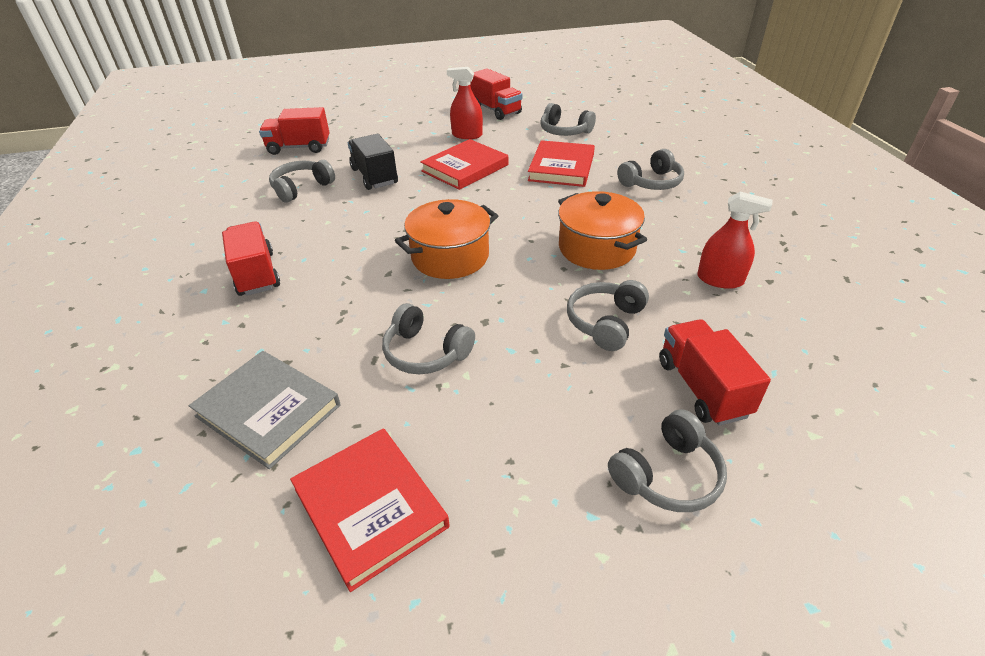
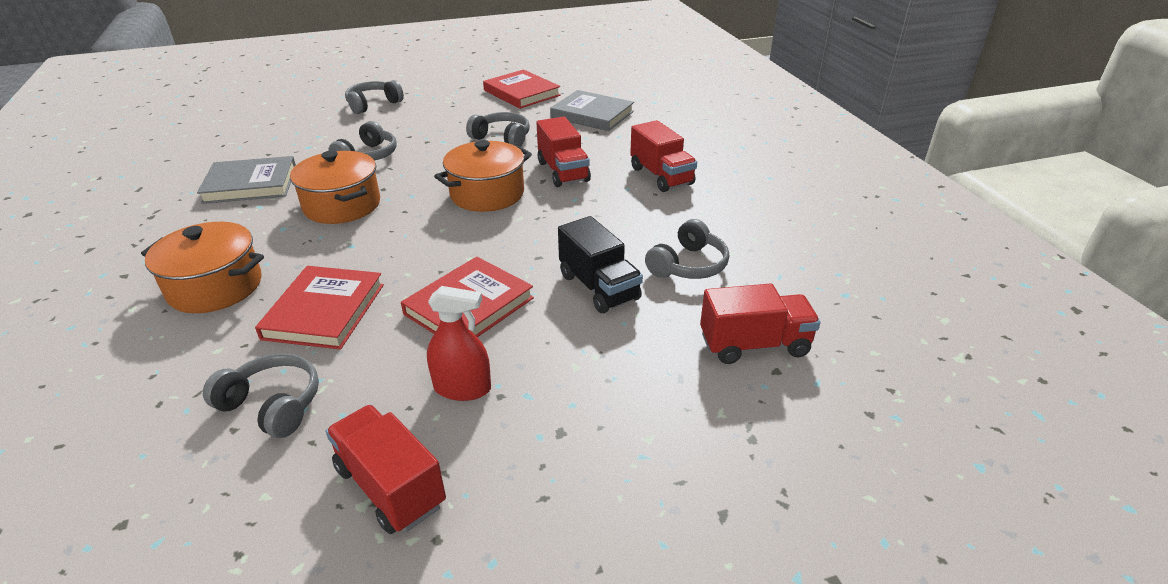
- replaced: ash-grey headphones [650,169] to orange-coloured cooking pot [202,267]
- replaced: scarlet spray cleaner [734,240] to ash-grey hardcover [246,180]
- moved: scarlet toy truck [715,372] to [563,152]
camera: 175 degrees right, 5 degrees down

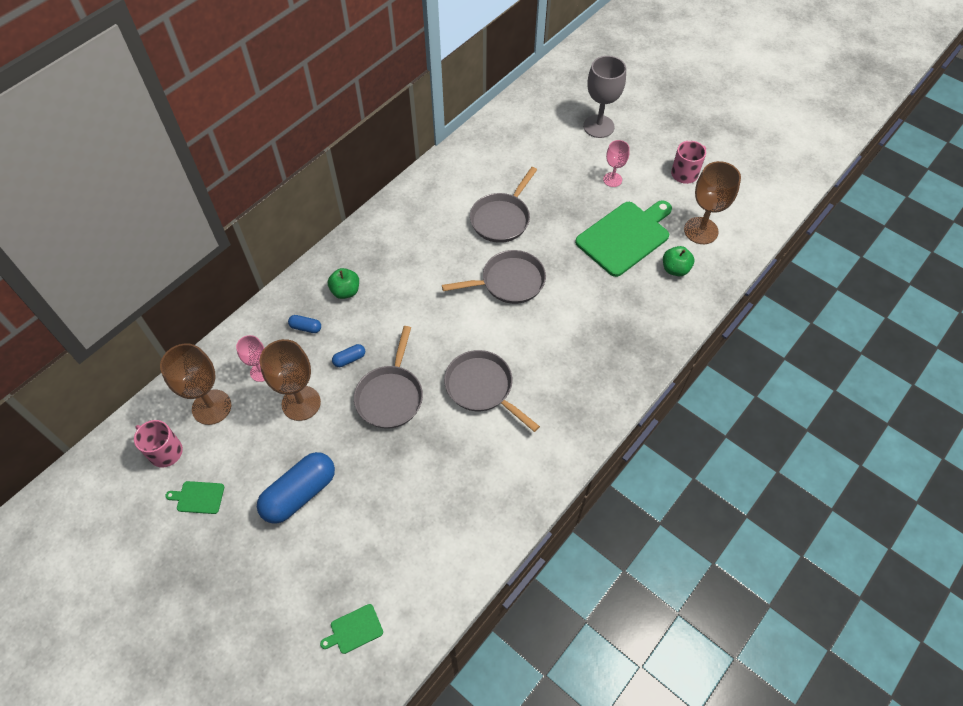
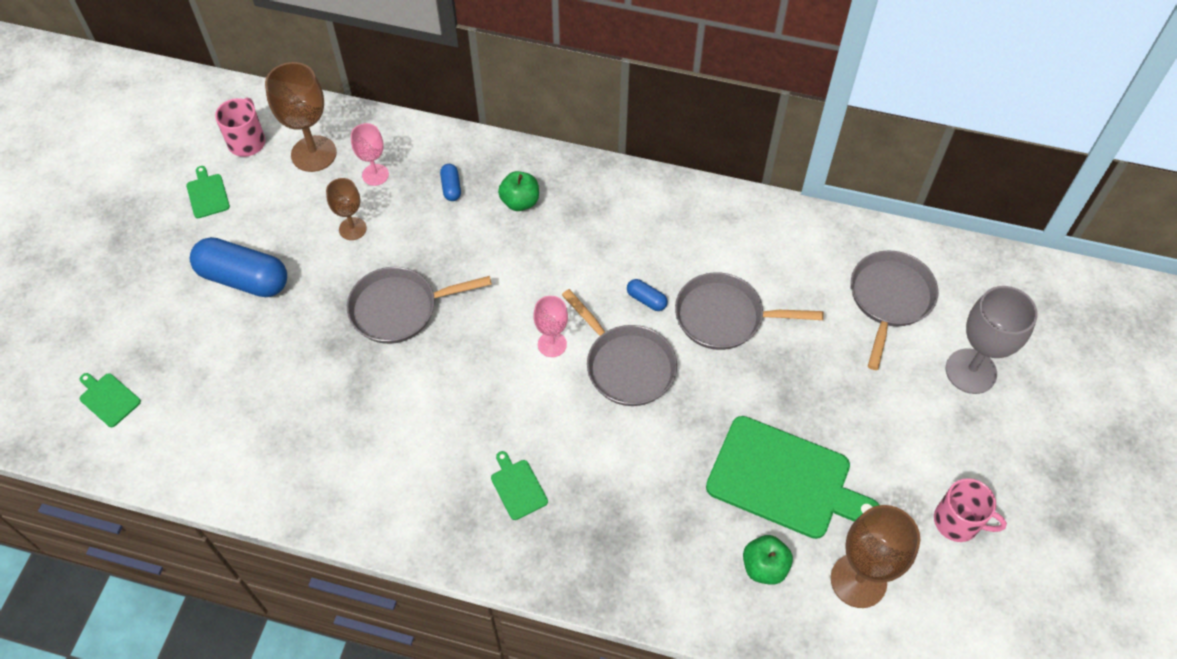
- moved: pink chalice [616,163] to [550,326]
- resized: brown chalice [290,380] = [346,209] x0.58
- moved: royal blue pill shape [348,355] to [647,295]
- moved: ash-grey skillet [492,391] to [894,310]
- added: green cutting board [519,485]
camera: 65 degrees right, 0 degrees up

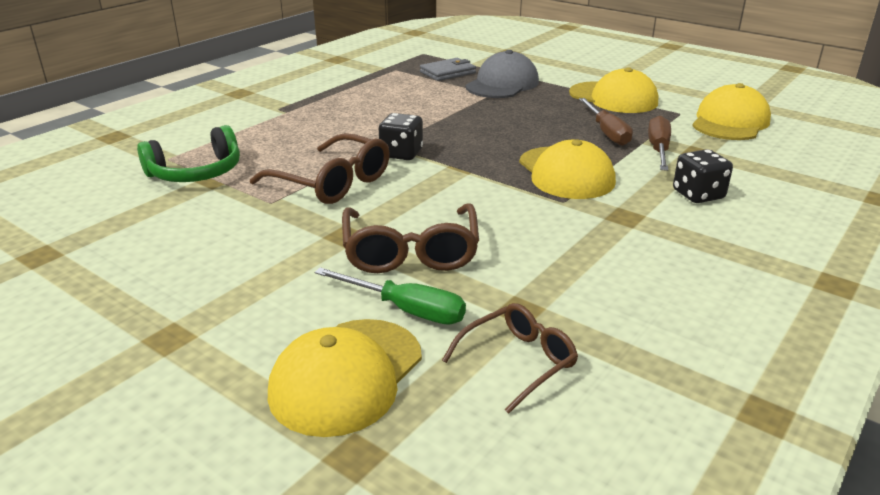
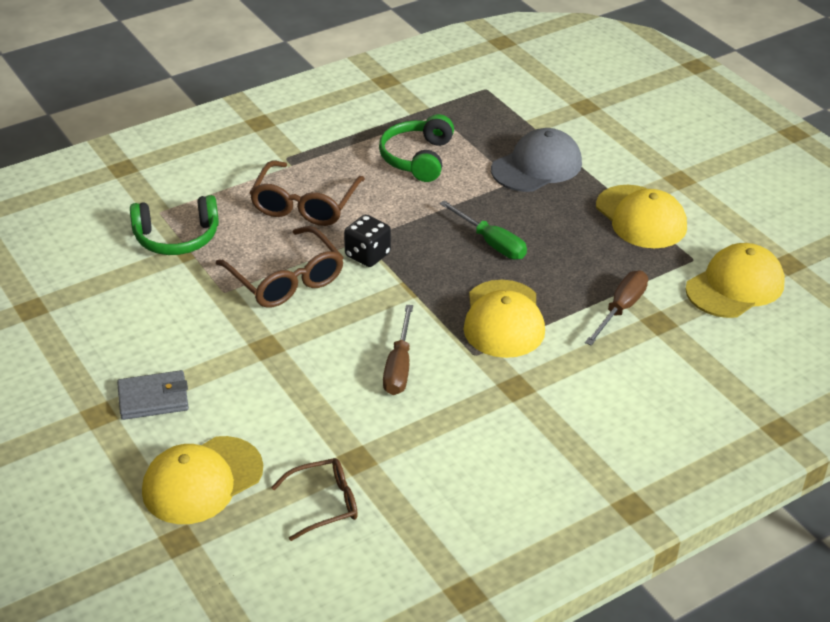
- moved: ash-grey billfold [448,69] to [153,395]
- moved: brown hand screwdriver [606,122] to [398,350]
- removed: black dice [703,176]
- moved: brown eyeglasses [410,238] to [307,193]
- moved: green hand screwdriver [390,296] to [483,230]
- added: green headphones [416,148]
camera: 20 degrees right, 10 degrees up

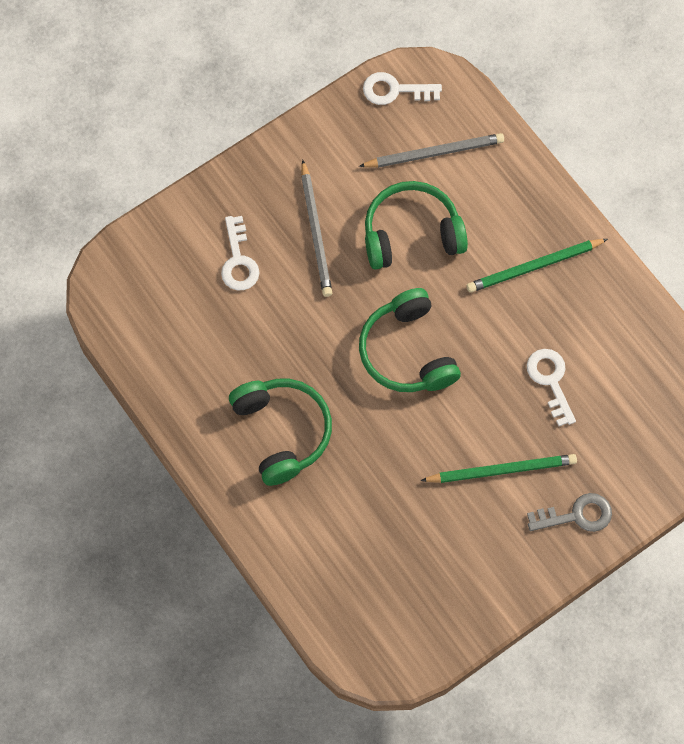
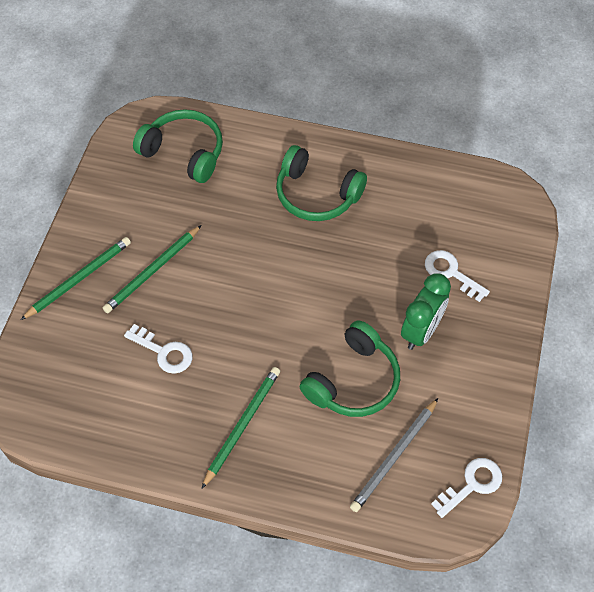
- replaced: ash-grey lead pencil [316,228] to green alarm clock [426,311]
- moved: green headphones [410,340] to [178,146]
- replaced: ash-grey key [569,512] to green lead pencil [76,278]
camera: 140 degrees right, 10 degrees down

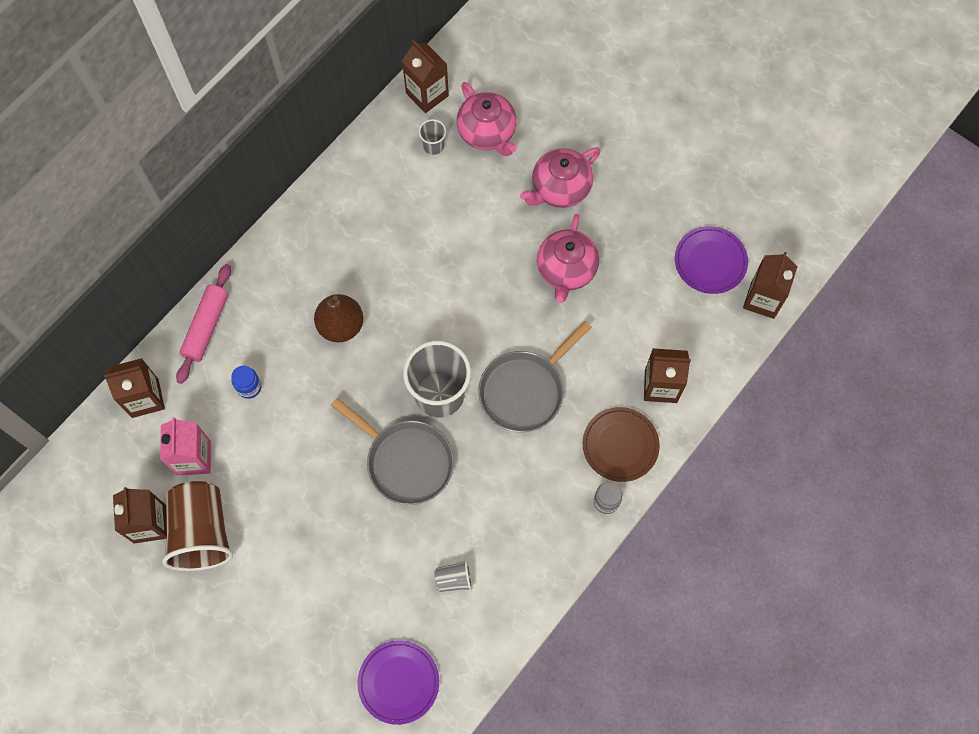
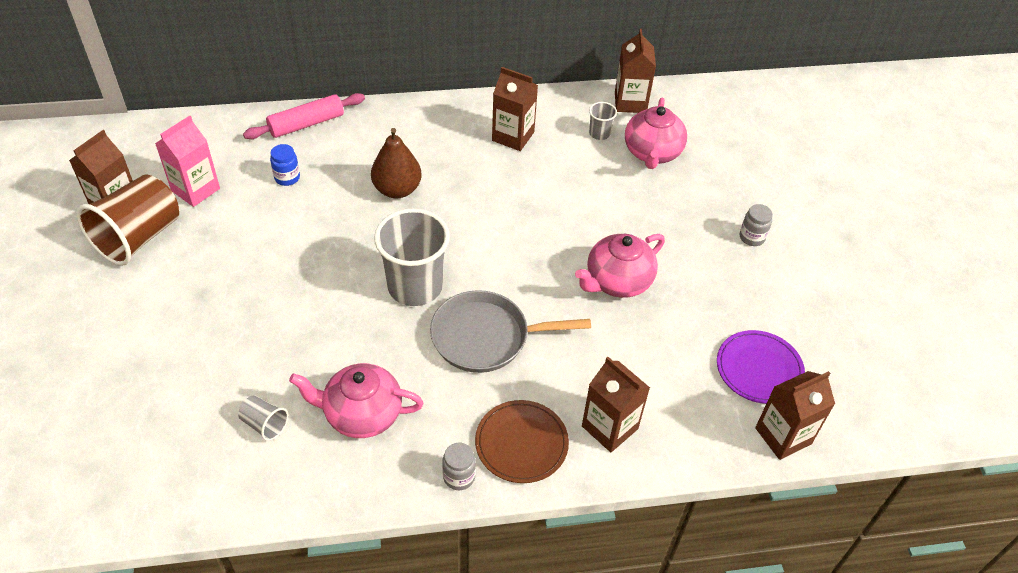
- moved: pink tea pot [560,177] to [356,400]
- moved: brown juice carton [134,388] to [515,109]
- removed: ash-grey skillet [392,451]
- removed: purple dinner plate [398,682]
- added: ash-grey jam jar [756,225]
camera: 40 degrees right, 20 degrees down

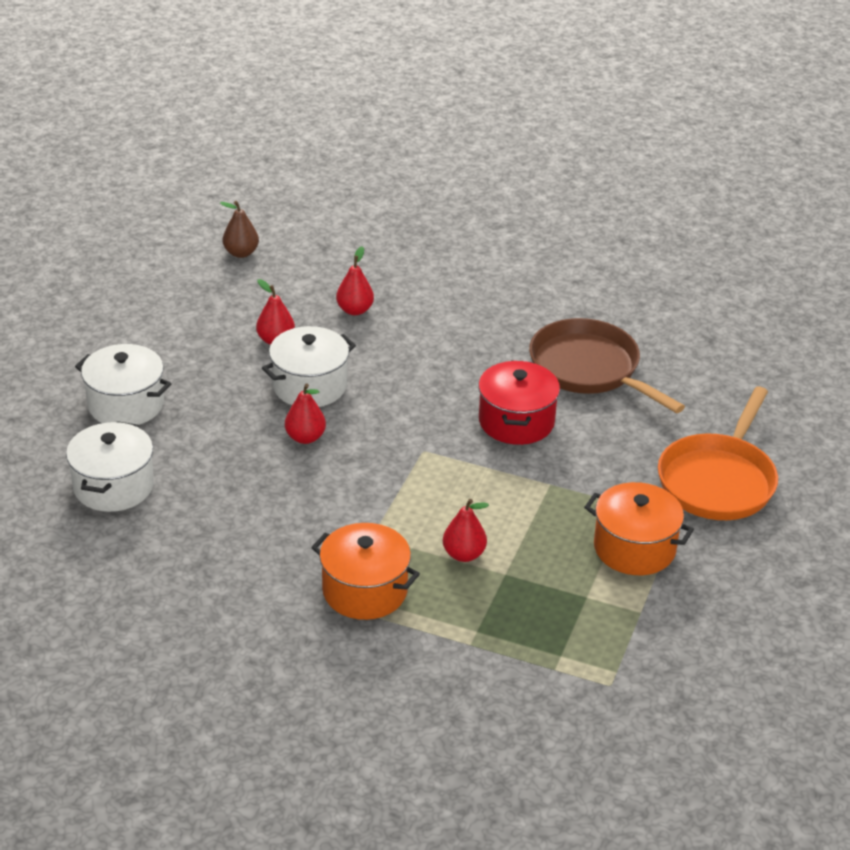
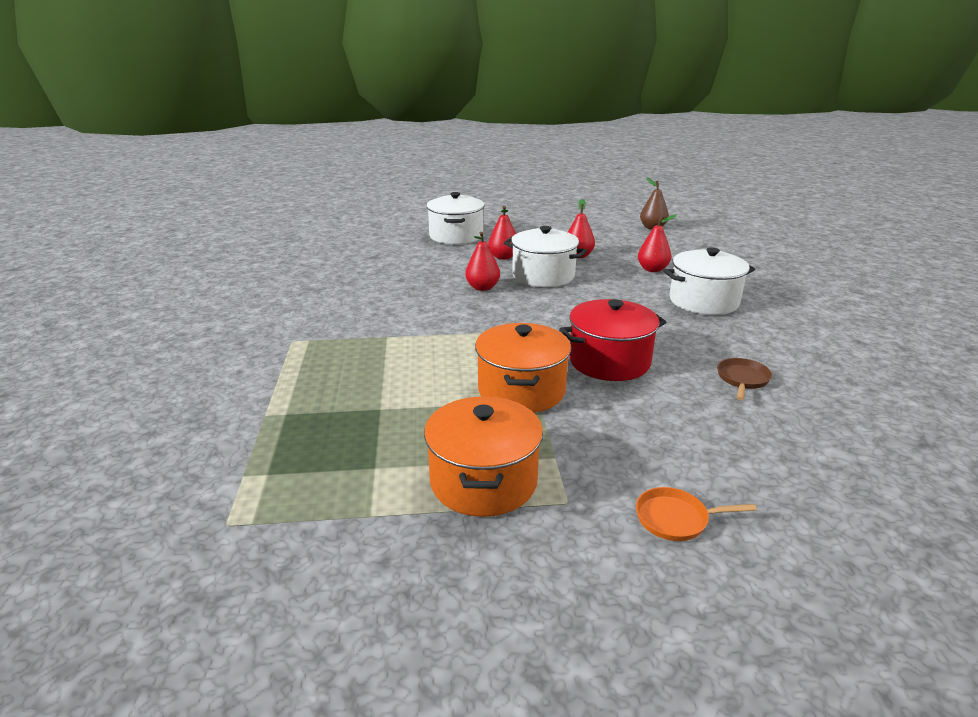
- resized: brown skillet [607,365] = [744,379] x0.41
- resized: orange-coloured skillet [718,453] = [696,514] x0.41
- moved: white cooking pot [110,466] to [709,281]
- moved: scarlet pear [466,530] to [502,233]
- moved: orange-coloured cooking pot [365,571] to [523,368]
camera: 65 degrees right, 10 degrees down

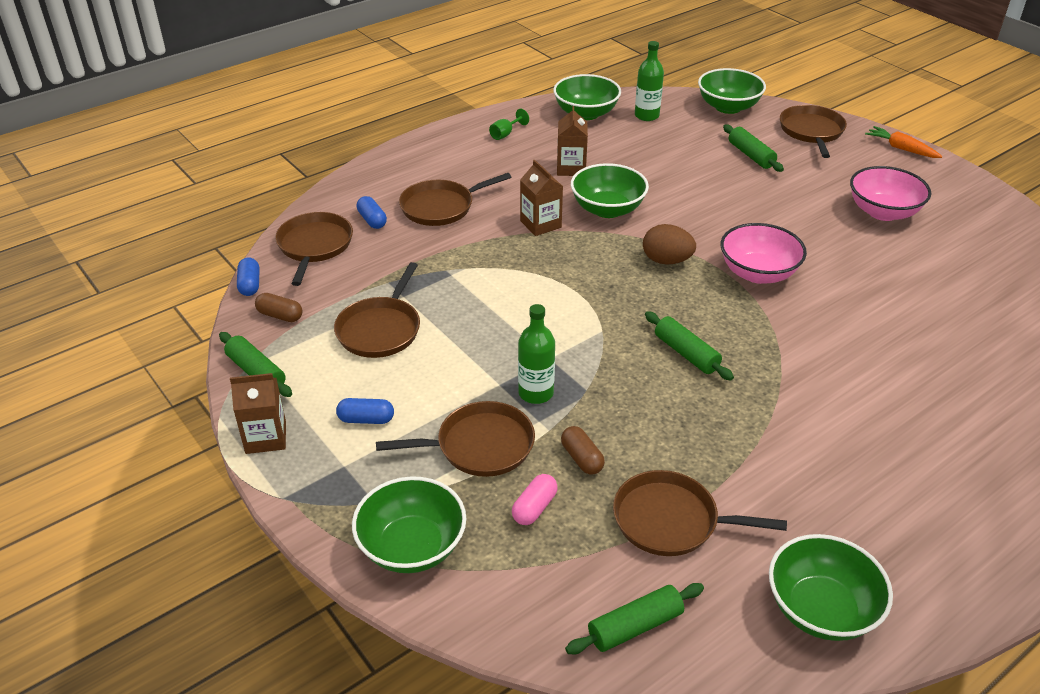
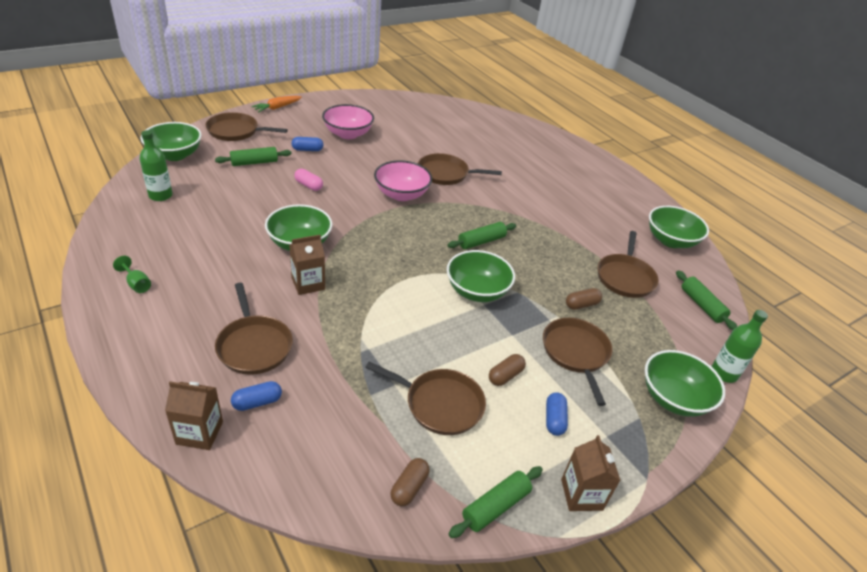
- moved: green serving bowl [587,97] to [481,276]
- moved: brown juice carton [572,141] to [194,415]
- moved: brown skillet [314,249] to [460,169]
- removed: brown toy egg [669,244]
- moved: royal blue pill shape [248,277] to [307,144]
- moved: green flask [536,354] to [739,346]
- moved: pink pill shape [535,499] to [308,180]
- added: brown pill shape [507,370]
camera: 90 degrees left, 0 degrees up

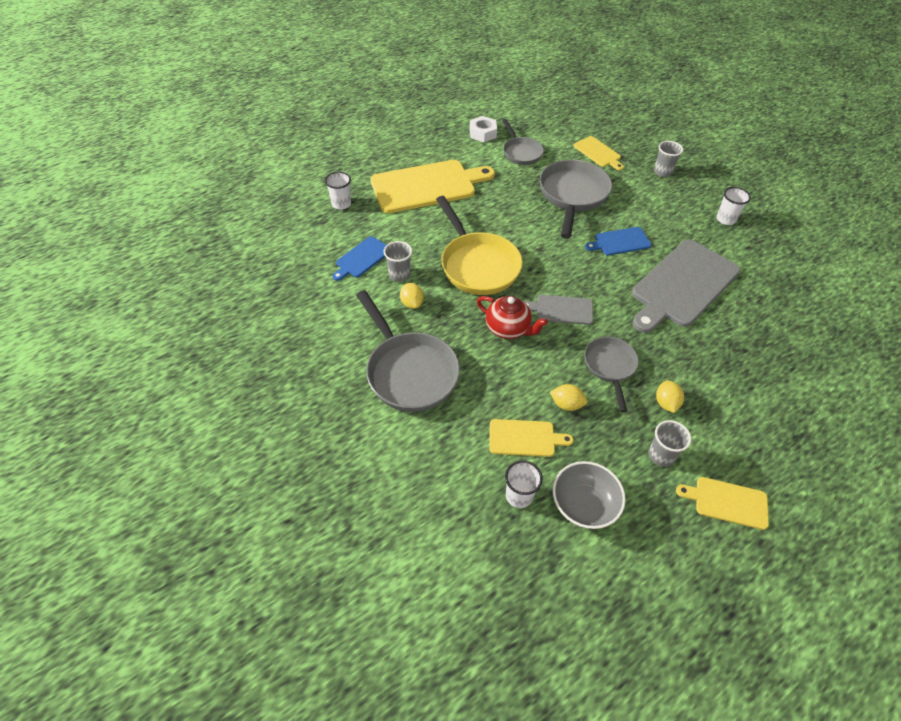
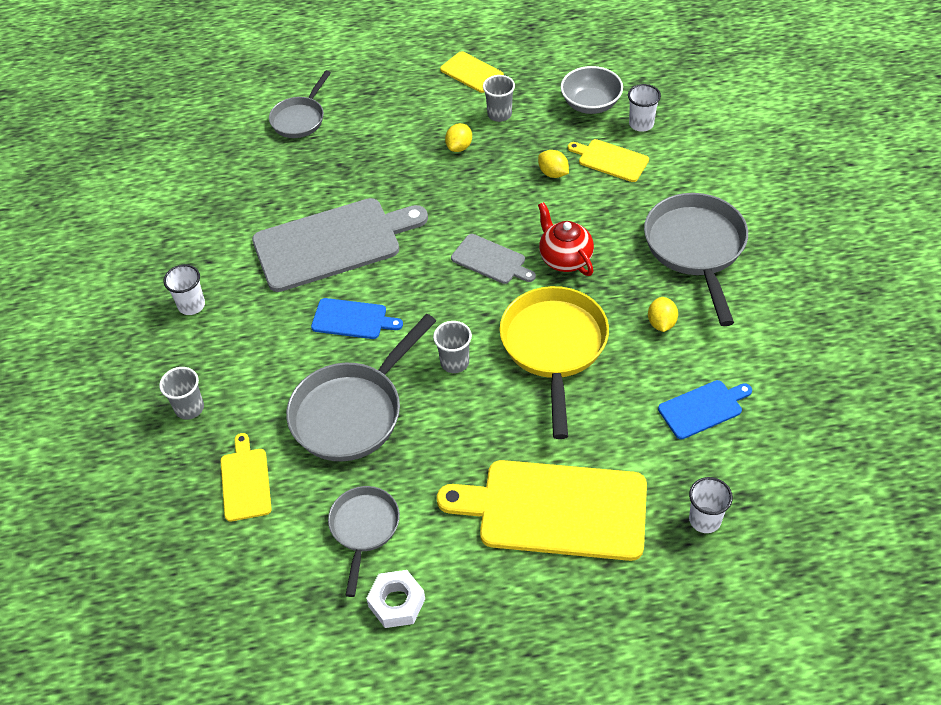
- moved: ash-grey beaker [398,261] to [452,347]
- moved: ash-grey skillet [611,374] to [300,104]
camera: 150 degrees left, 0 degrees up

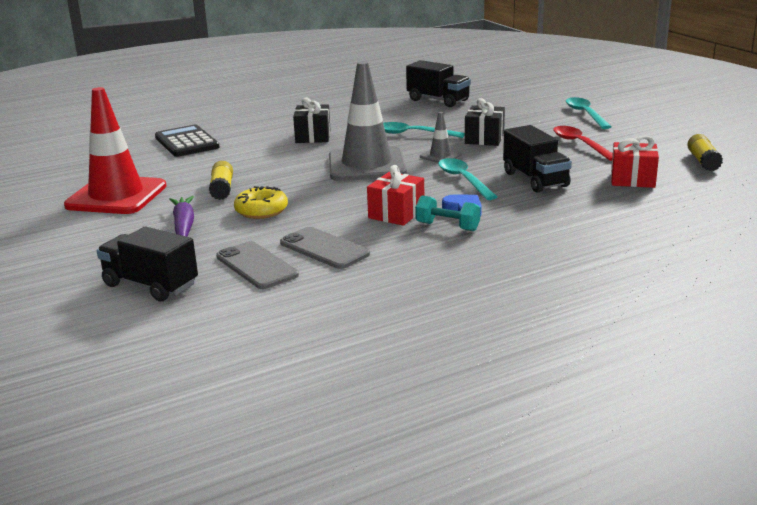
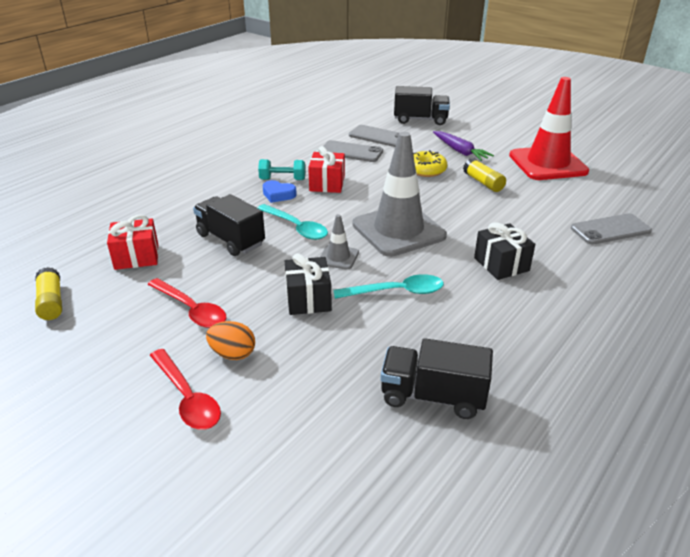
- recoloured: aqua teaspoon [588,113] to scarlet teaspoon [185,389]
- replaced: black calculator [187,141] to ash-grey phone [611,229]
- added: orange-coloured toy egg [230,340]
camera: 155 degrees right, 10 degrees up

